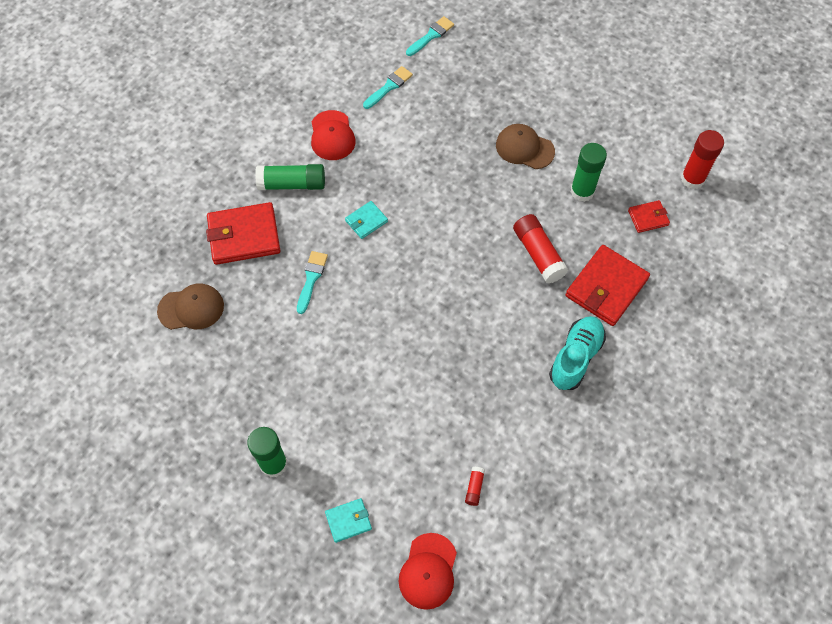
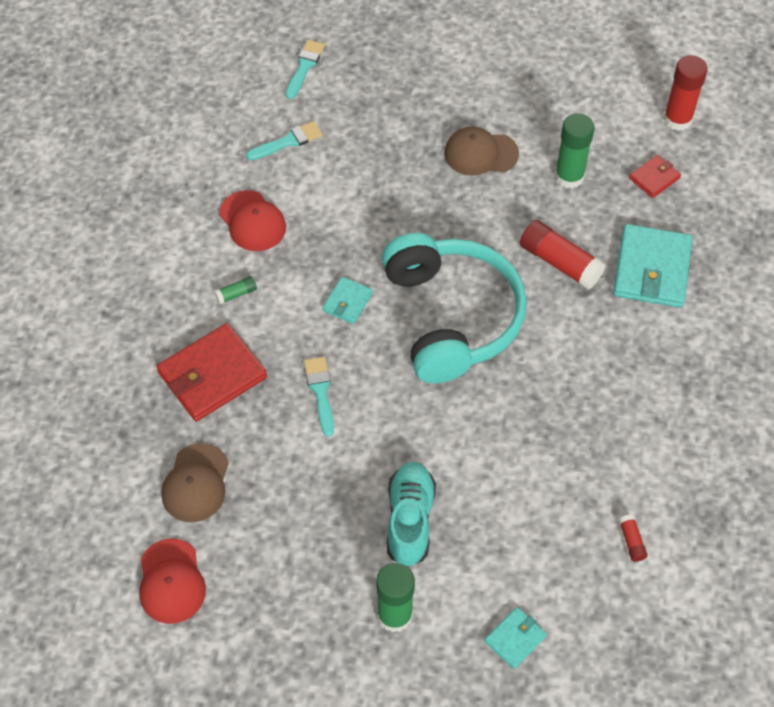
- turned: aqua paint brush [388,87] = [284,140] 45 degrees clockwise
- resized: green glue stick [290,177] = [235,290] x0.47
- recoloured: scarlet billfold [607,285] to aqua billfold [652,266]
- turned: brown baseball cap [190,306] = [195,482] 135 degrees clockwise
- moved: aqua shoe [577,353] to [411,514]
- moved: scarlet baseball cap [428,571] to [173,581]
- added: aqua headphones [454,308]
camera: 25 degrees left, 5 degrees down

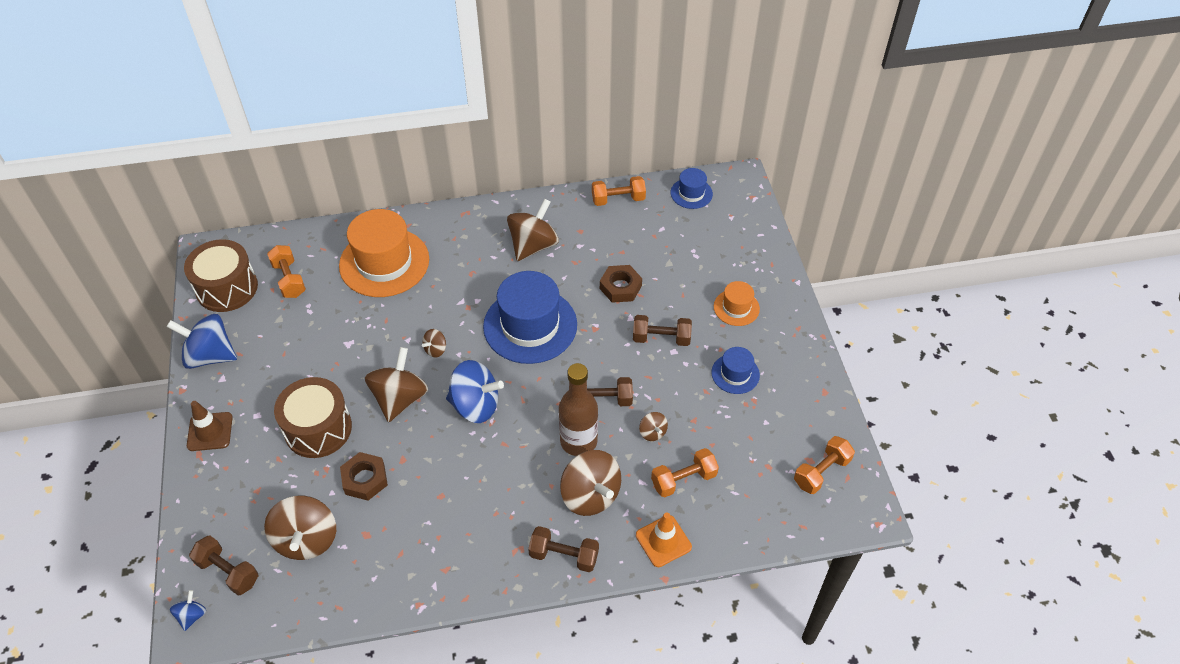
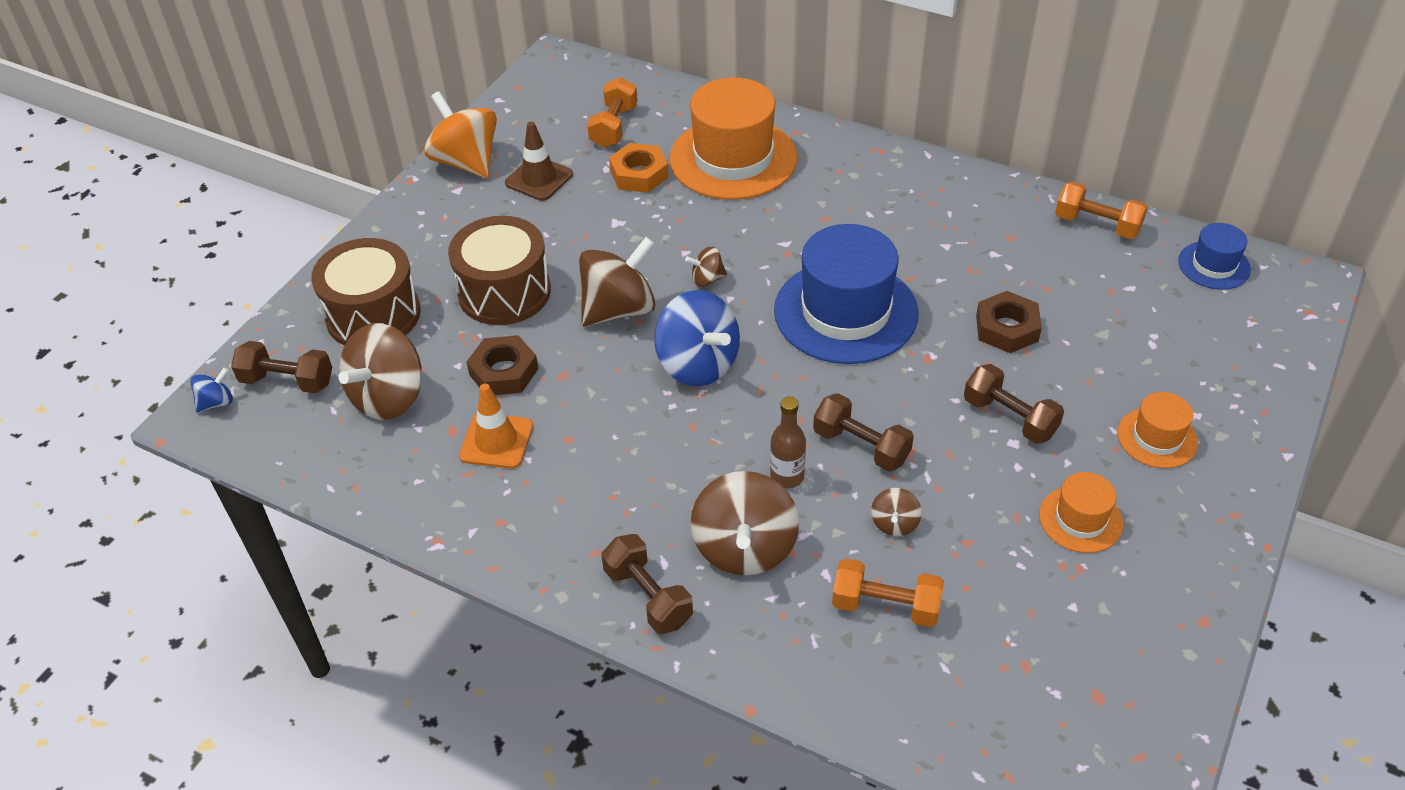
- removed: brown whirligig [533,229]
- moved: brown snare drum [221,275] to [366,292]
- recoloured: royal blue whirligig [202,341] to orange-coloured whirligig [460,134]
- recoloured: royal blue tall hat [735,370] to orange-coloured tall hat [1081,512]
- resized: brown flask [578,409] = [788,442] x0.58
- moved: brown traffic cone [210,426] to [539,161]
- removed: orange-coloured dumbbell [824,465]
- moved: orange-coloured traffic cone [664,540] to [496,426]
- turned: brown dumbbell [224,565] = [281,367] 60 degrees counterclockwise
- added: orange-coloured hexagon nut [639,168]
camera: 40 degrees right, 5 degrees down

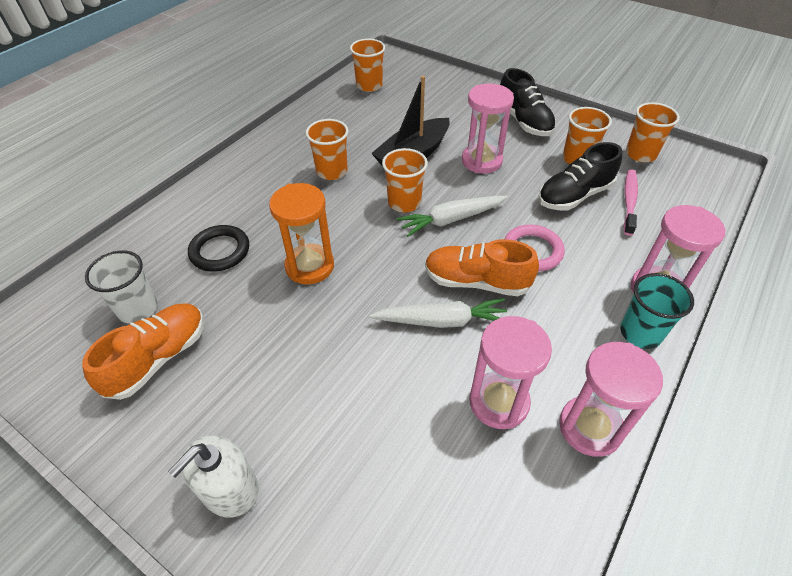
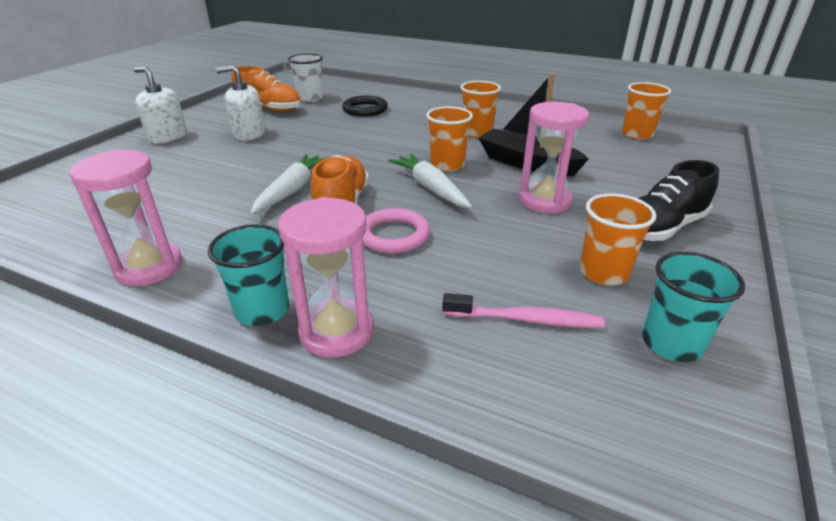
- recoloured: orange-coloured beaker [653,132] to aqua beaker [693,307]
- removed: black shoe [580,176]
- removed: orange-coloured sand timer [301,233]
- turned: white root vegetable [438,313] = [290,184] 150 degrees counterclockwise
- removed: pink sand timer [510,372]
- added: white soap dispenser [240,103]
camera: 80 degrees right, 15 degrees down

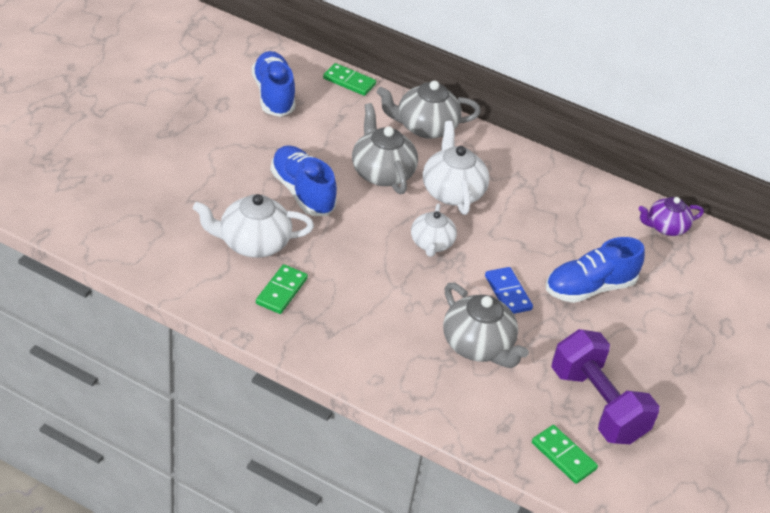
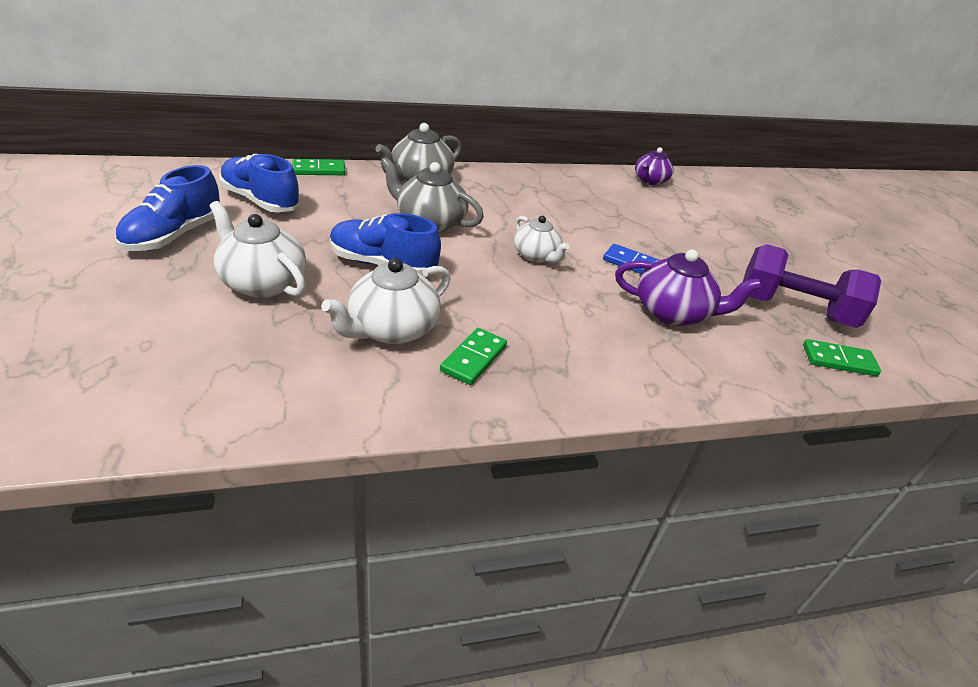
- moved: white tea pot [456,168] to [257,249]
- moved: royal blue shoe [595,270] to [167,208]
- turned: green domino tile [282,289] = [473,356] 45 degrees clockwise
- recoloured: ash-grey tea pot [486,325] to purple tea pot [688,287]
camera: 40 degrees left, 5 degrees down

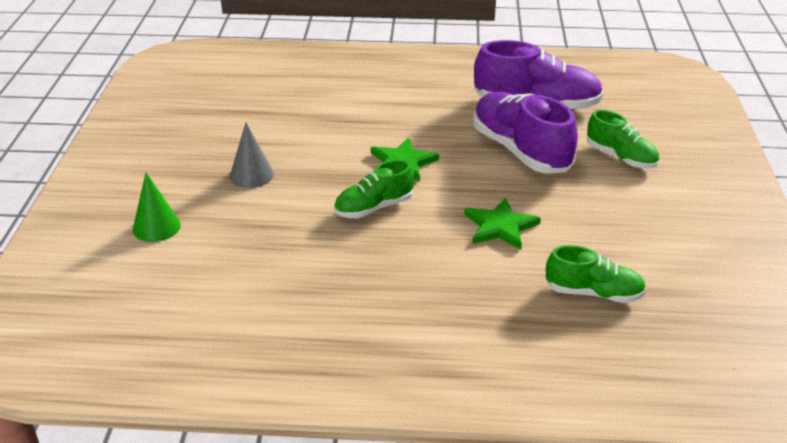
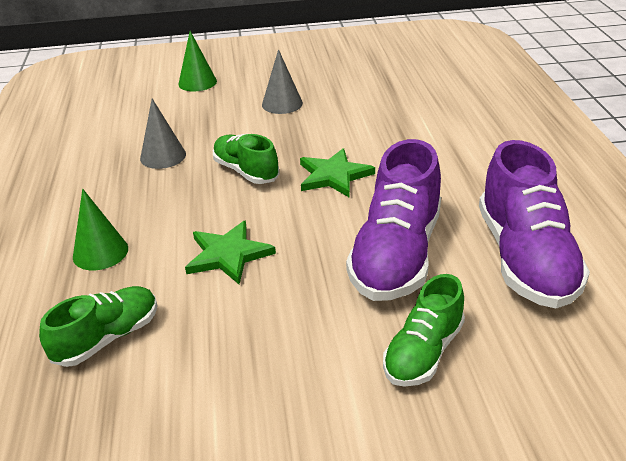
- turned: purple shoe [525,132] = [393,220] 150 degrees clockwise
- turned: green shoe [595,274] = [98,326] 135 degrees counterclockwise
- added: ash-grey solid cone [163,134]
- added: green solid cone [100,229]
camera: 80 degrees right, 0 degrees up

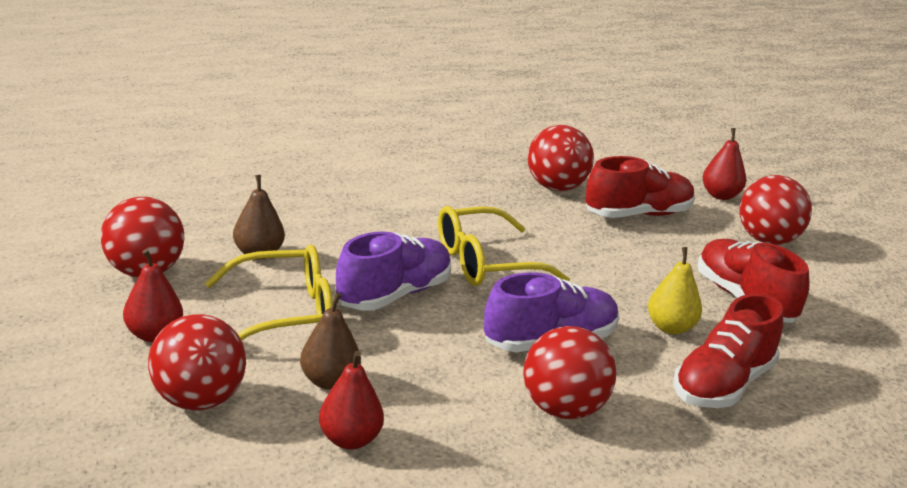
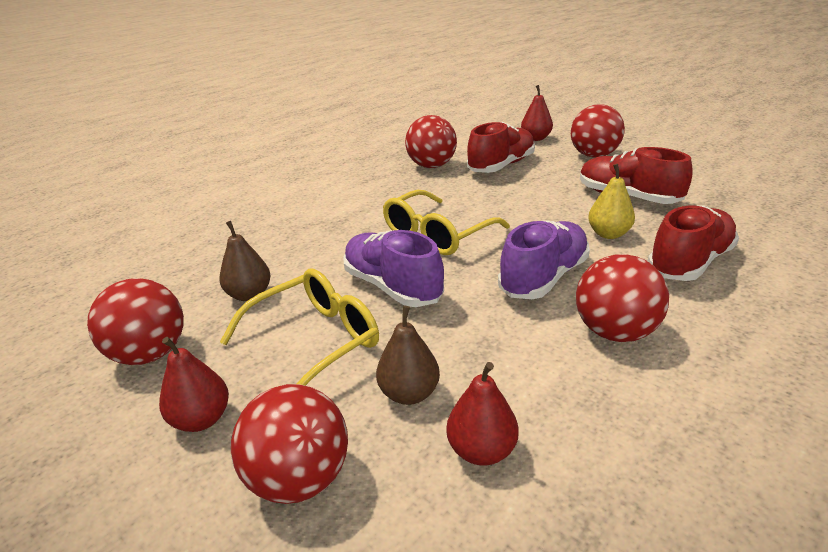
- turned: purple shoe [393,271] = [393,268] 60 degrees counterclockwise
- turned: scarlet shoe [728,350] = [693,243] 150 degrees counterclockwise
camera: 20 degrees left, 5 degrees up

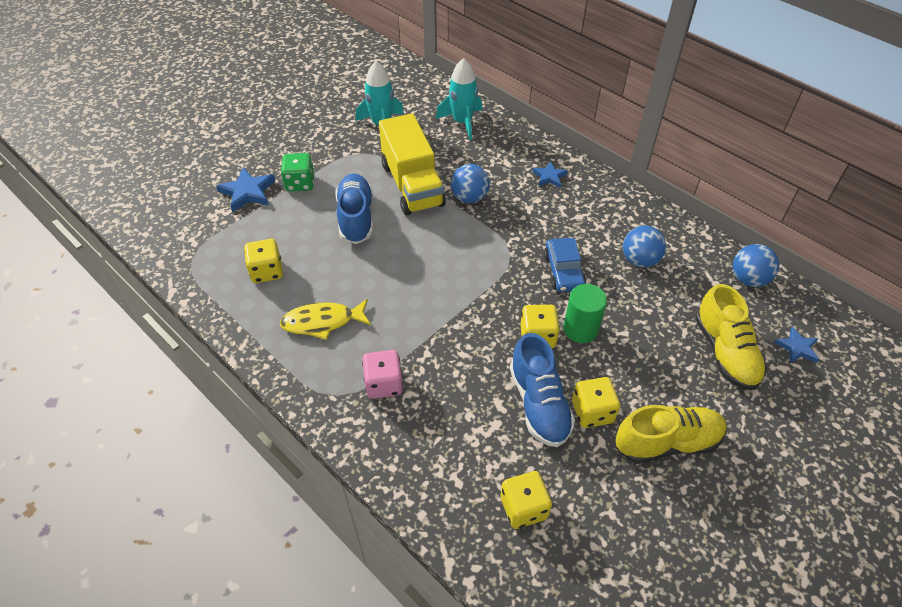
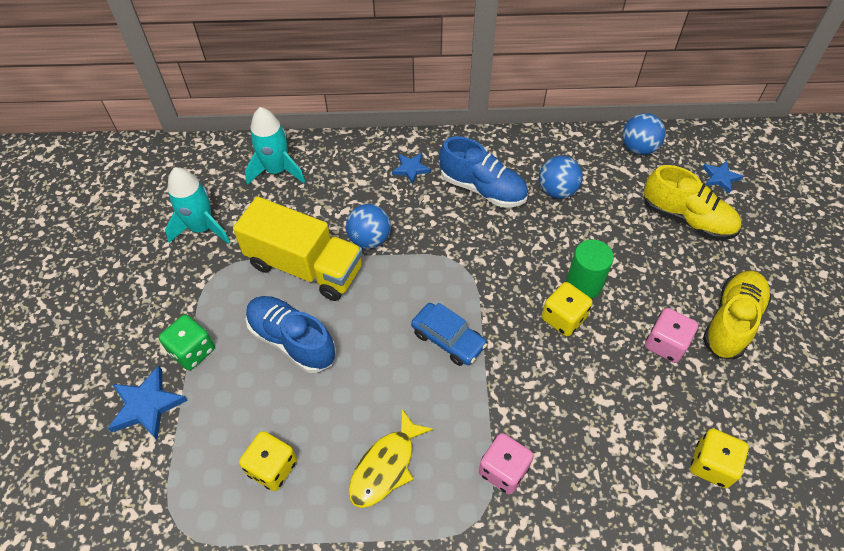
- moved: royal blue car [565,265] to [449,334]
- moved: royal blue shoe [542,390] to [483,172]
- recoloured: bright yellow dice [596,402] to pink dice [671,335]
camera: 45 degrees left, 5 degrees up

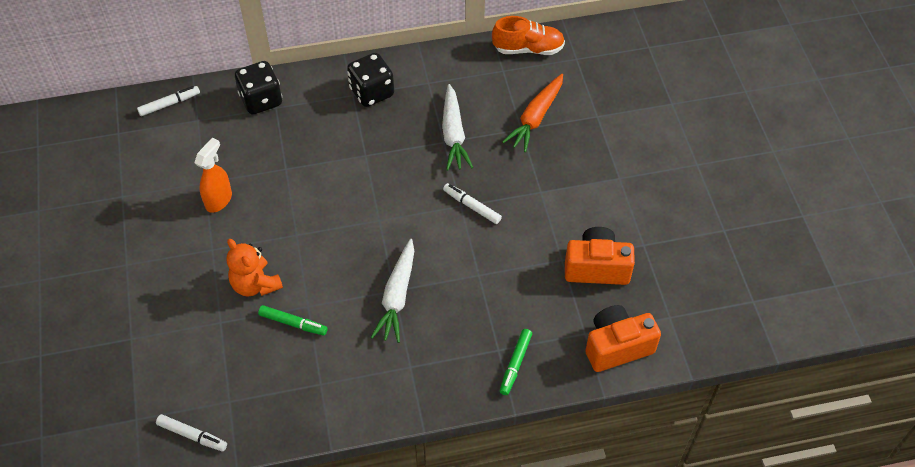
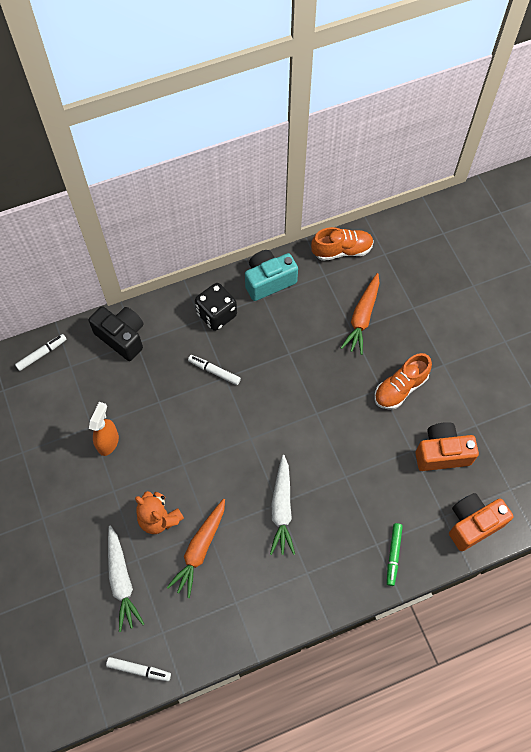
- replaced: black dice [258,88] to black compact camera [116,333]
- moved: white root vegetable [457,127] to [126,578]
- moved: white felt pen [472,203] to [214,370]
- replaced: green felt pen [293,320] to orange-coloured root vegetable [195,548]
- added: aqua compact camera [271,275]
- added: orange-coloured shoe [403,381]
camera: 10 degrees left, 10 degrees up

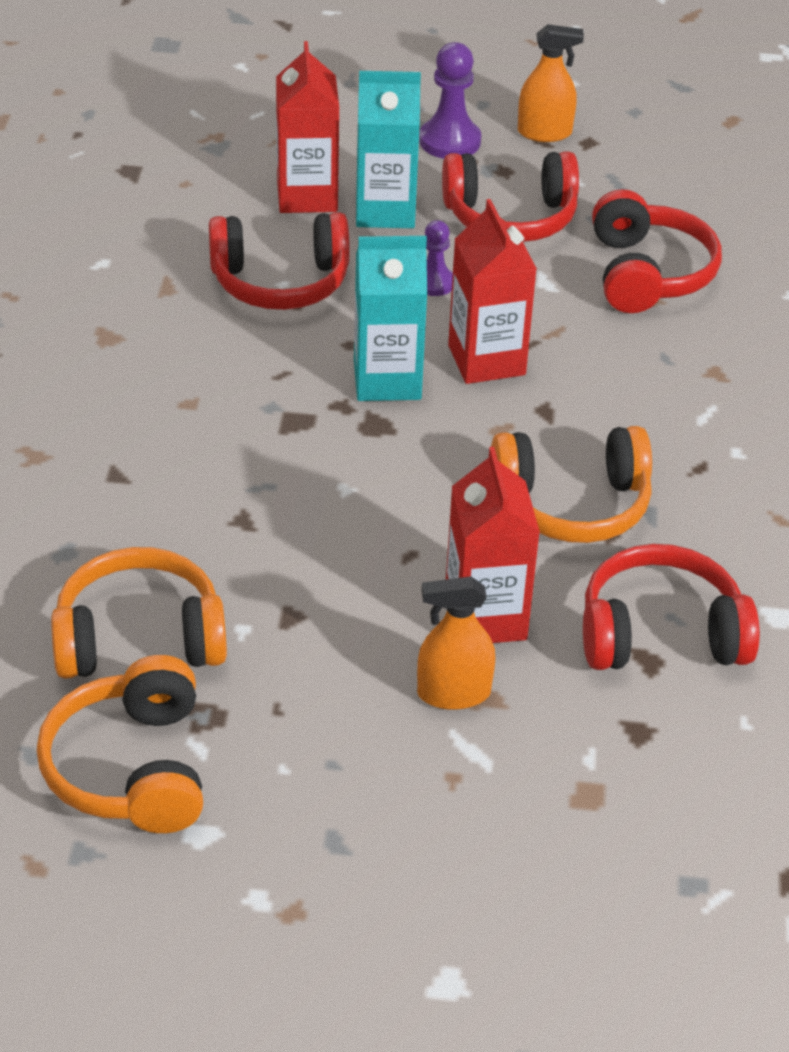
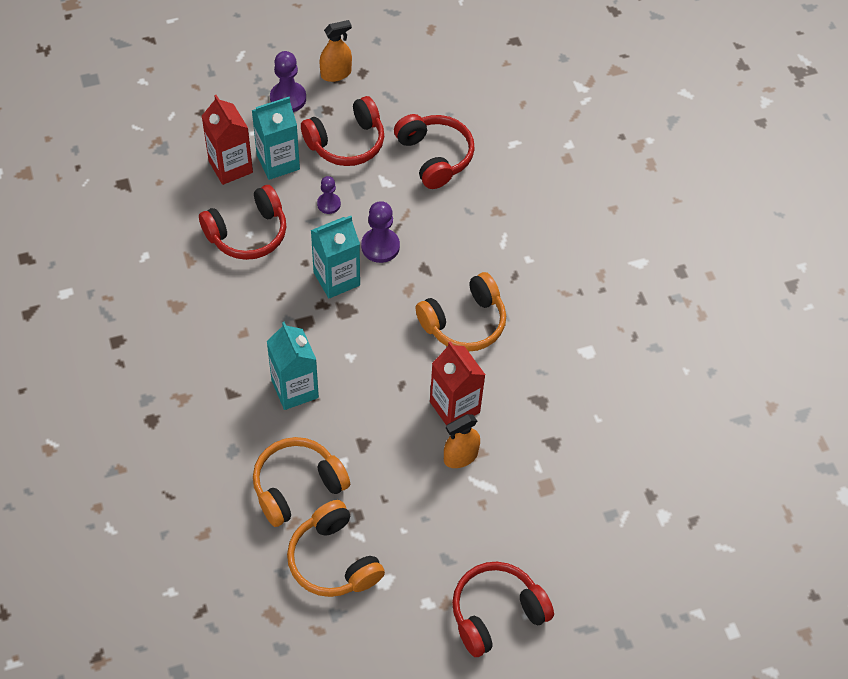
- replaced: scarlet juice carton [492,291] to purple game pawn [380,232]
- moved: scarlet headphones [671,607] to [503,609]
- added: aqua juice carton [293,366]
camera: 25 degrees left, 15 degrees up

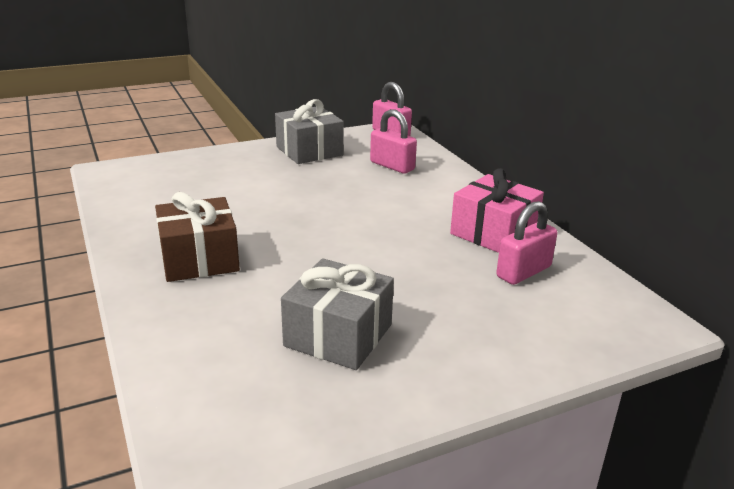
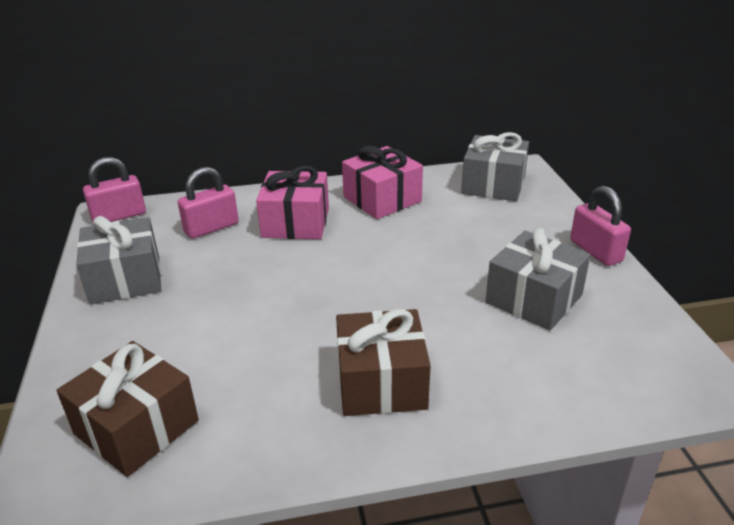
- moved: pink small lock [526,243] to [600,226]
- added: ash-grey present [495,166]
- added: pink present [292,202]
- added: brown present [128,409]
camera: 75 degrees left, 5 degrees up

